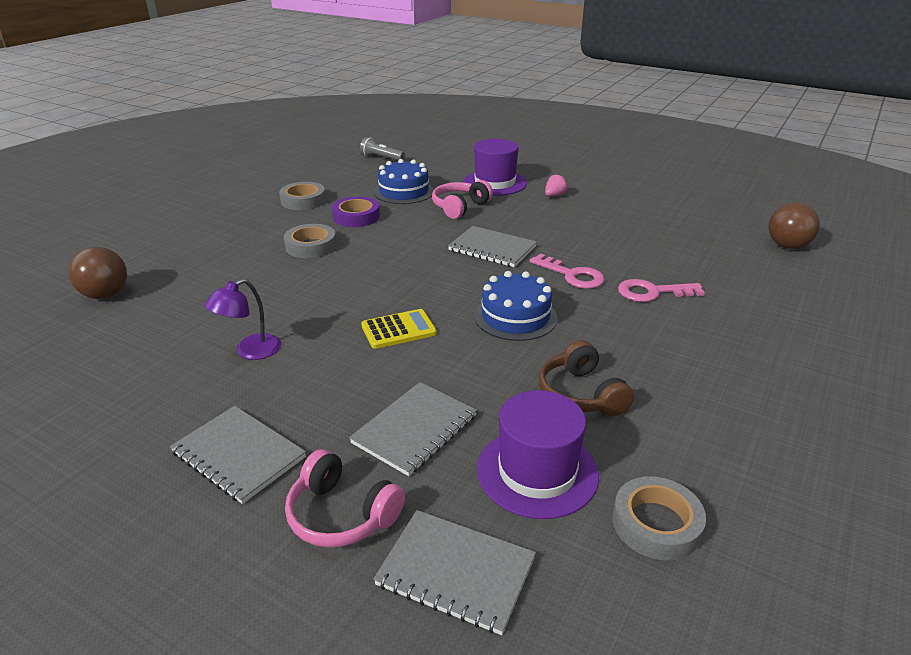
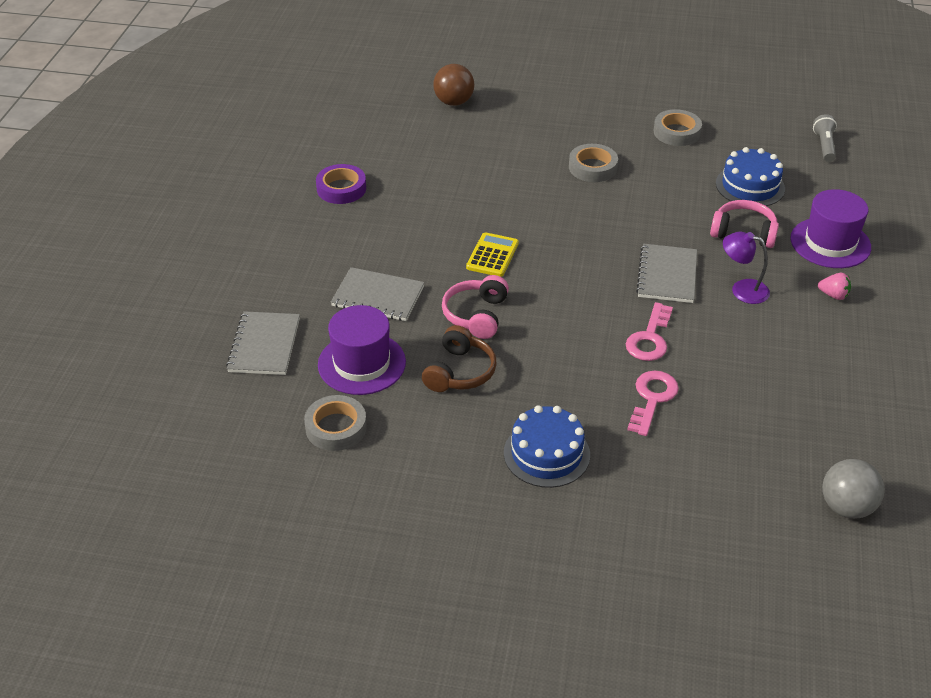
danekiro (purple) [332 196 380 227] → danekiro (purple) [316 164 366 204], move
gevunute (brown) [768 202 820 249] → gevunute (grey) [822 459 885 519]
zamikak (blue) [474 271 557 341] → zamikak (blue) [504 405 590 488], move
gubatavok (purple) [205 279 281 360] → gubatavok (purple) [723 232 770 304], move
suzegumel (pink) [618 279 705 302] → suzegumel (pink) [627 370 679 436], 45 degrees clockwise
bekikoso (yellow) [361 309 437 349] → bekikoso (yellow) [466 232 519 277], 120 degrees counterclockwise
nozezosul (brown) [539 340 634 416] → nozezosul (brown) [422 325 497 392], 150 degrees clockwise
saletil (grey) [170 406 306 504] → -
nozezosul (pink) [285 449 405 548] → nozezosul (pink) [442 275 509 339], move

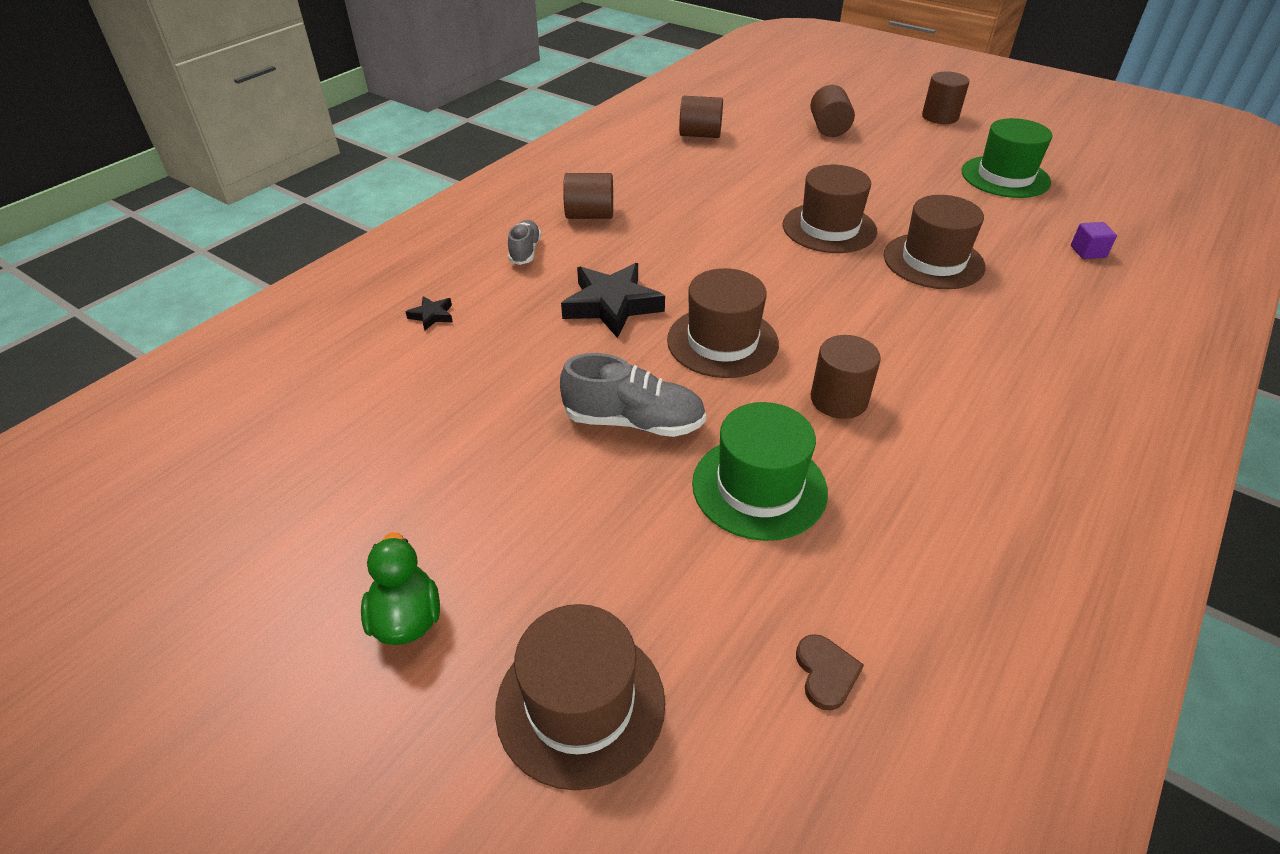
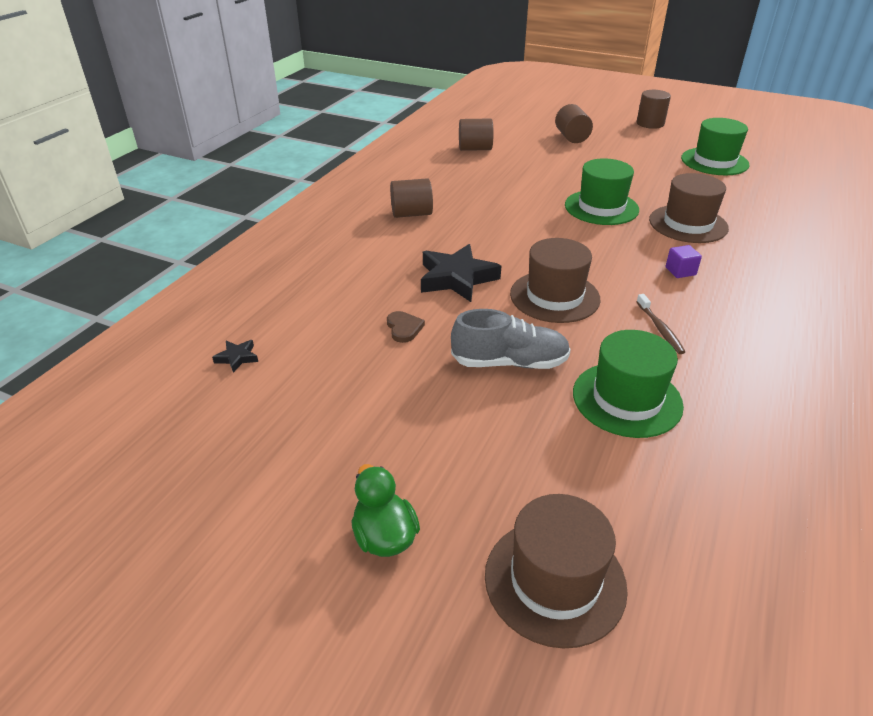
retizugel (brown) [783 165 877 253] → retizugel (green) [565 158 639 225]
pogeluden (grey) [508 220 541 265] → -
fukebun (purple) [1071 222 1117 259] → fukebun (purple) [666 245 702 278], move
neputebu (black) [406 296 453 331] → neputebu (black) [212 340 258 373], move
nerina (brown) [811 335 881 419] → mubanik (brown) [636 294 685 354]
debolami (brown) [796 634 864 710] → debolami (brown) [387 311 425 343], move

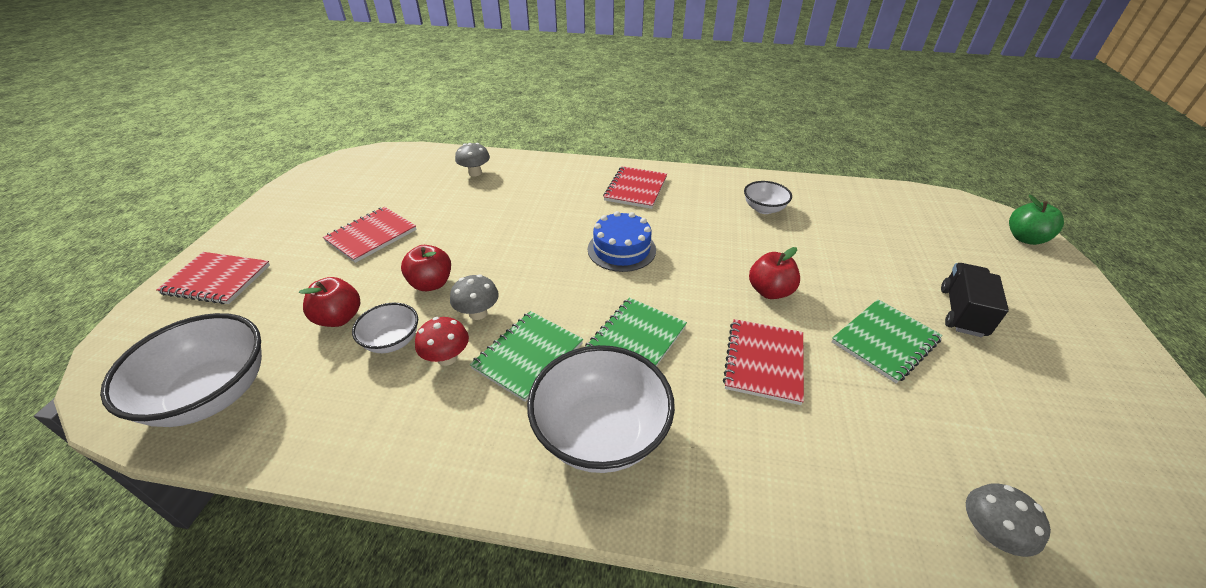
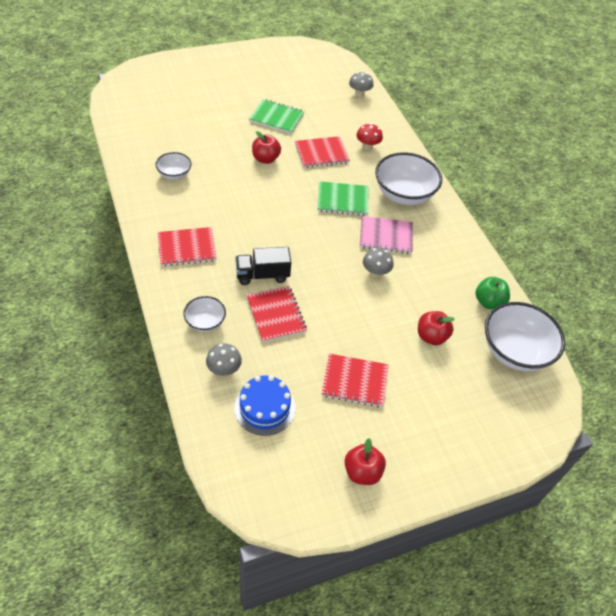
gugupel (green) [1009 194 1064 245] → gugupel (green) [475 277 510 309], move
zamikak (blue) [588 211 656 272] → zamikak (blue) [234 375 295 436], move
gugupel (red) [401 245 451 291] → gugupel (red) [344 438 386 485], move
saletil (red) [156 252 270 304] → saletil (red) [246 286 307 342], move
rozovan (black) [941 263 1009 337] → rozovan (black) [235 247 291 285], move
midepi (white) [352 303 418 353] → midepi (white) [183 296 226 332], move
saletil (green) [470 311 583 402] → saletil (pink) [360 216 413 254]
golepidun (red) [415 317 469 366] → golepidun (red) [356 123 383 150], move

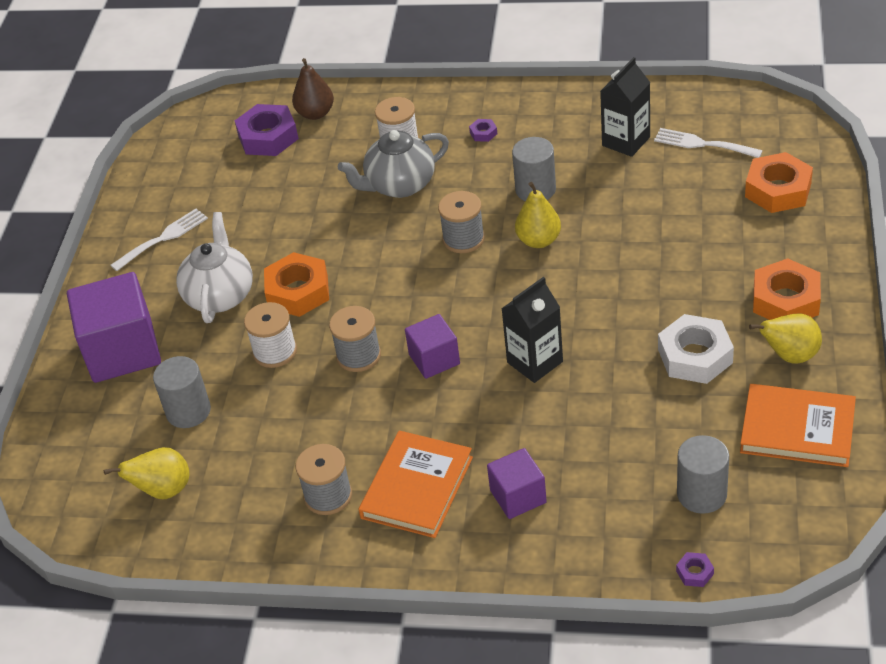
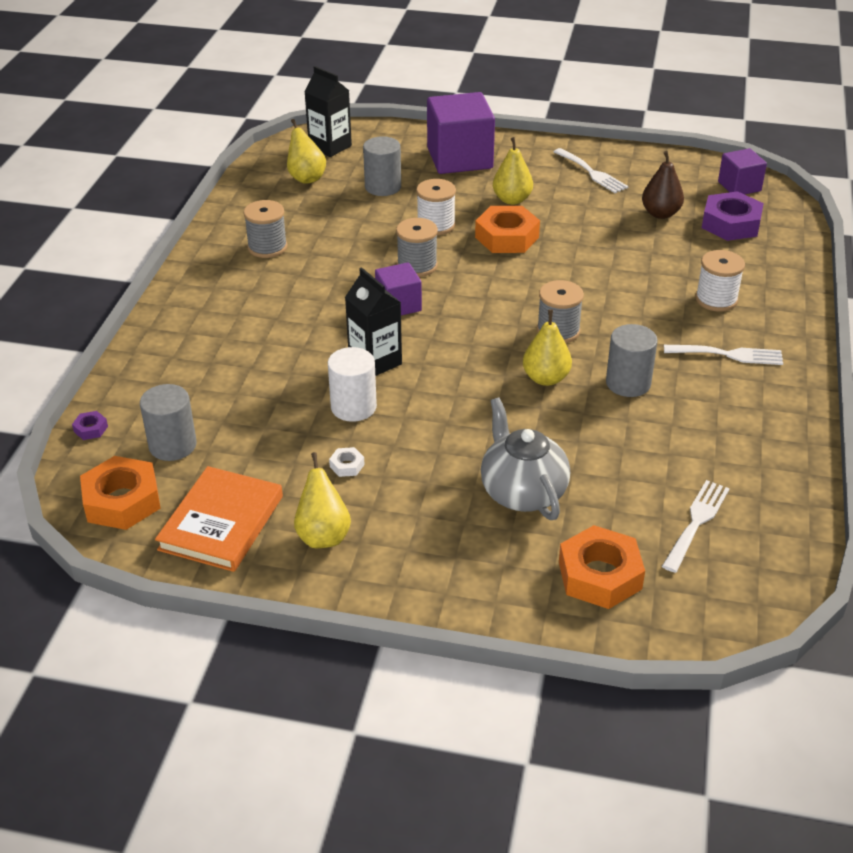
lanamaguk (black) [600 57 651 157] → lanamaguk (black) [304 66 352 157], move
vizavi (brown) [292 58 334 120] → vizavi (brown) [642 151 684 219], move
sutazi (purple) [469 119 497 142] → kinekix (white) [664 345 783 365]
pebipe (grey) [338 130 449 198] → pebipe (grey) [481 397 570 520], move
pebipe (white) [176 212 253 323] → vizavi (yellow) [493 137 533 205]
sutazi (orange) [753 258 821 320] → sutazi (orange) [80 456 161 530], move
sutazi (white) [658 314 734 384] → sutazi (white) [329 447 365 477], x0.44
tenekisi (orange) [358 431 473 538] → -
fukebun (purple) [487 448 547 519] → fukebun (purple) [718 148 767 195], move
- → nerina (white) [328 347 377 422]

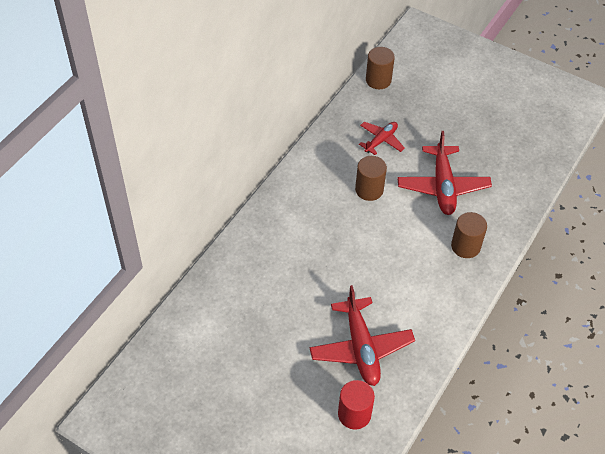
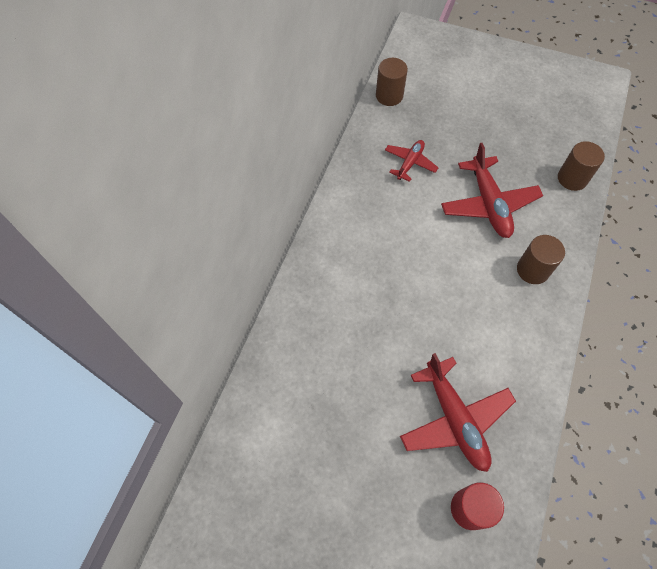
nerina (brown) [355 156 387 201] → nerina (brown) [558 141 605 191], move

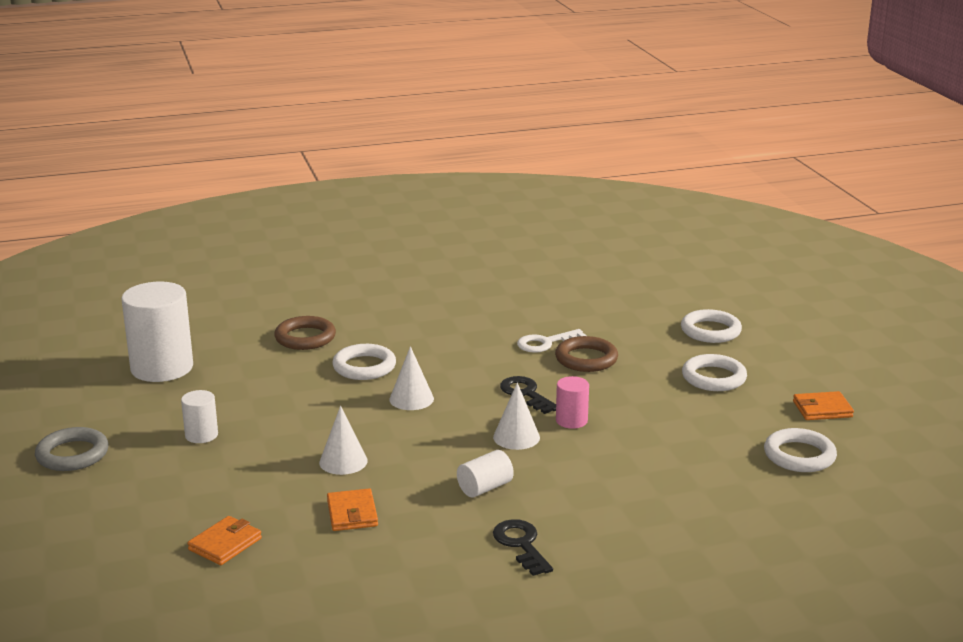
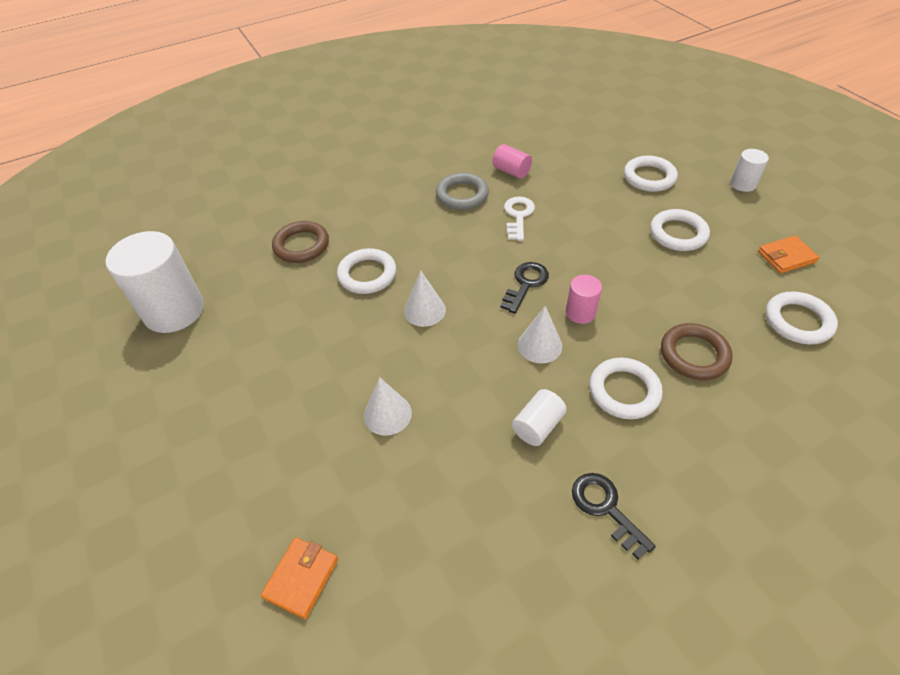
suzegumel (white) [517 329 587 353] → suzegumel (white) [504 197 535 241], 135 degrees clockwise
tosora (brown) [555 336 618 372] → tosora (brown) [661 323 733 380], move
suzegumel (black) [500 376 556 414] → suzegumel (black) [500 262 549 314], 75 degrees clockwise
nerina (white) [181 390 218 443] → nerina (white) [730 149 769 192], move
tosora (grey) [35 427 109 471] → tosora (grey) [436 173 489 210], move
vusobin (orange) [327 489 378 531] → -
- → nerina (pink) [493 144 532 179]
- → tosora (white) [590 358 663 419]

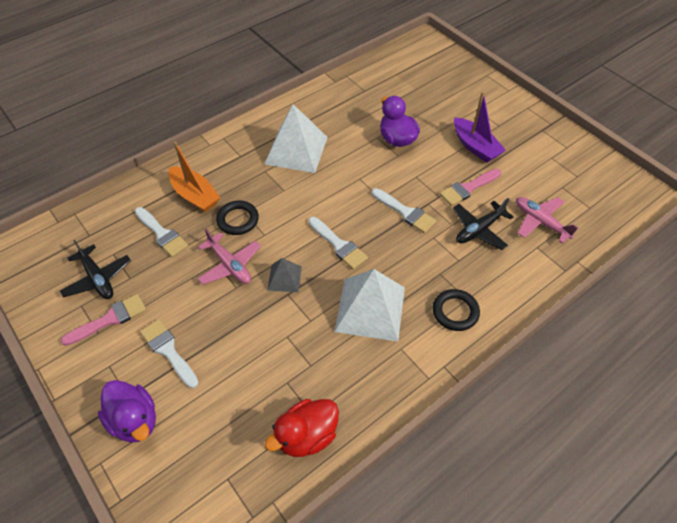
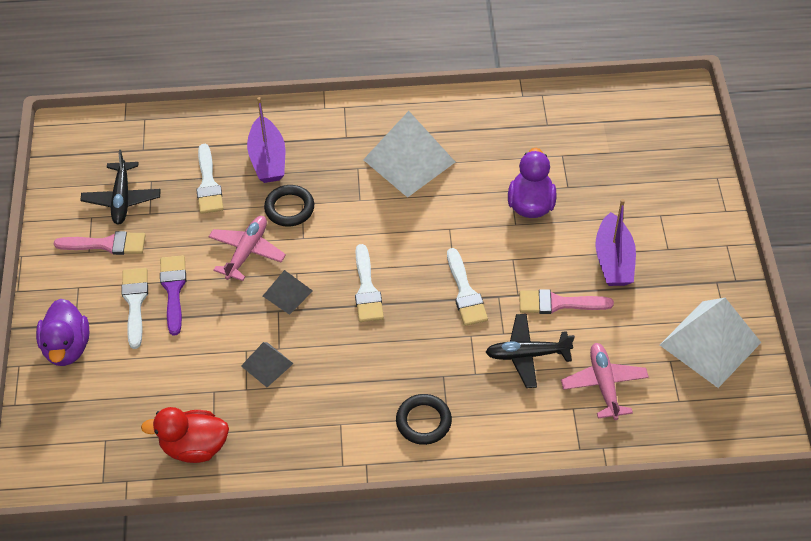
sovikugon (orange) [168 142 220 212] → sovikugon (purple) [247 97 285 183]
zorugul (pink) [198 228 261 285] → zorugul (pink) [209 216 286 281], 150 degrees counterclockwise
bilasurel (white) [334 269 405 342] → bilasurel (white) [660 298 762 388], move
- → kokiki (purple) [160 255 186 336]
- → bilasurel (grey) [241 342 294 387]

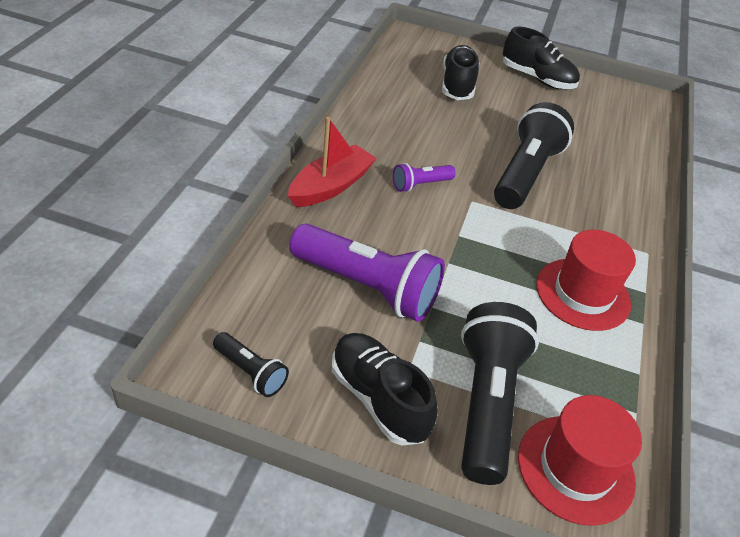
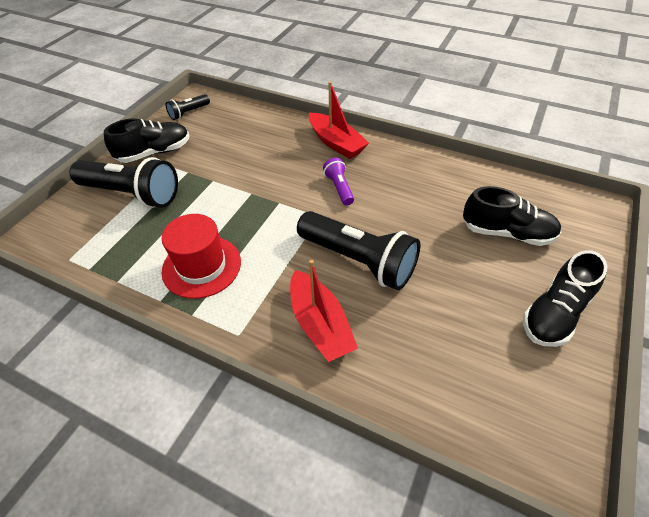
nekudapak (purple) [289 224 445 322] → -
retizugel (red) [518 395 642 526] → -
- → sovikugon (red) [290 260 358 362]

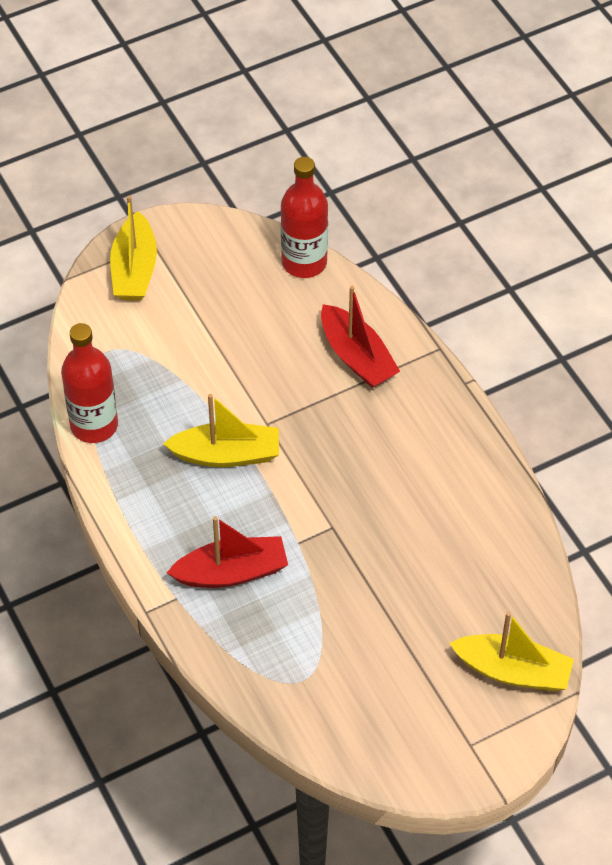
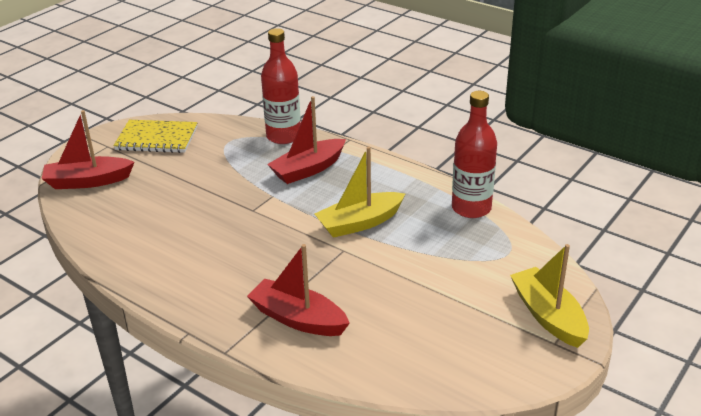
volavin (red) [281 157 328 278] → volavin (red) [261 28 301 144], move
sovikugon (yellow) [449 612 574 691] → sovikugon (red) [42 110 135 189]
- → saletil (yellow) [113 120 197 153]

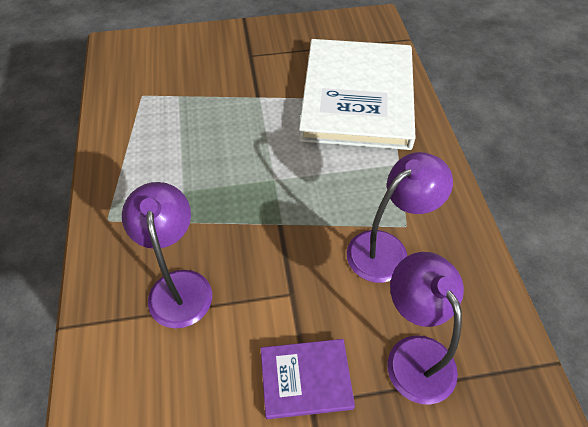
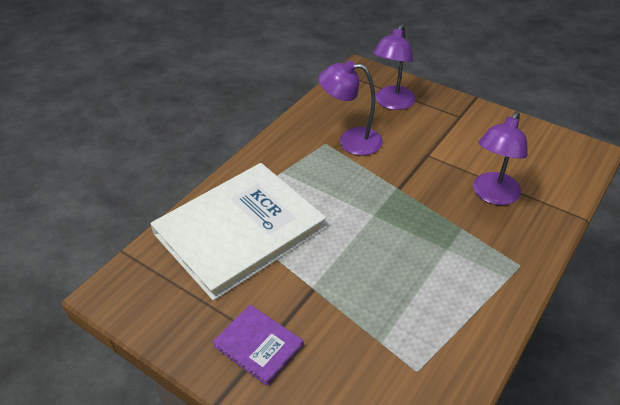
tenekisi (purple) [260 339 355 419] → tenekisi (purple) [212 305 304 386], move

